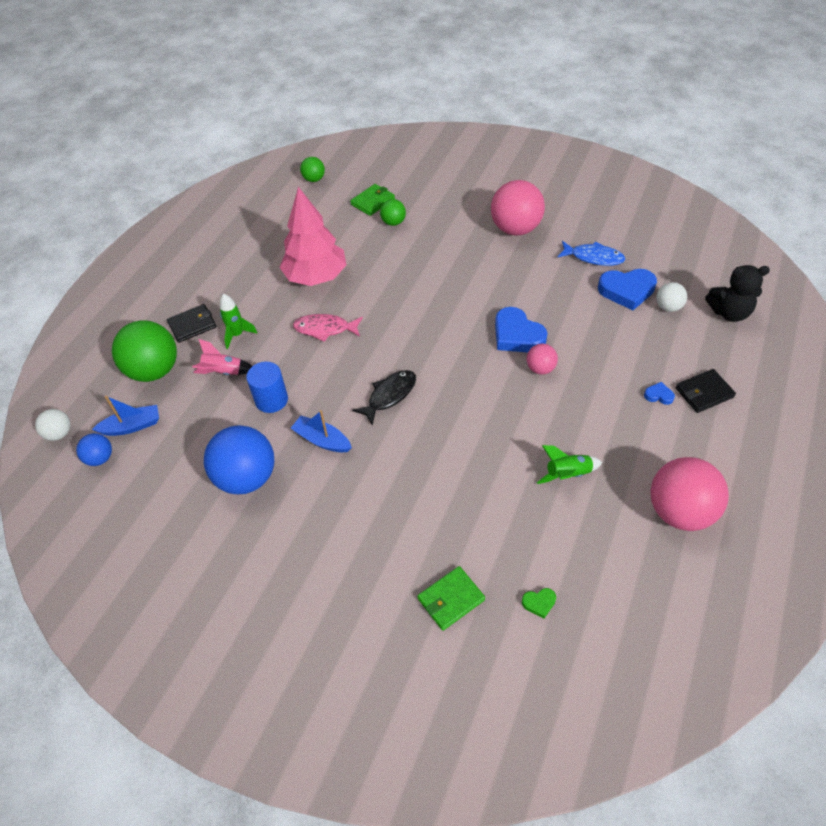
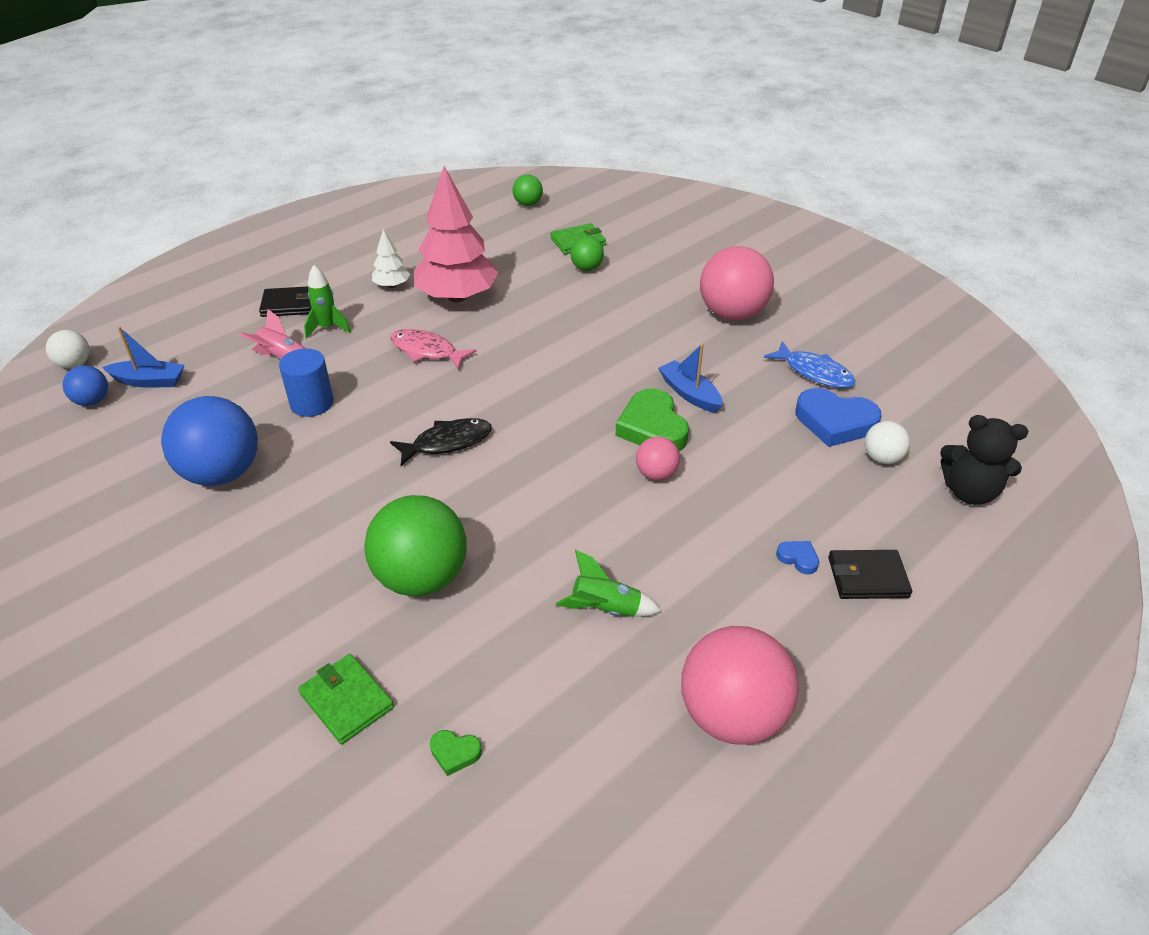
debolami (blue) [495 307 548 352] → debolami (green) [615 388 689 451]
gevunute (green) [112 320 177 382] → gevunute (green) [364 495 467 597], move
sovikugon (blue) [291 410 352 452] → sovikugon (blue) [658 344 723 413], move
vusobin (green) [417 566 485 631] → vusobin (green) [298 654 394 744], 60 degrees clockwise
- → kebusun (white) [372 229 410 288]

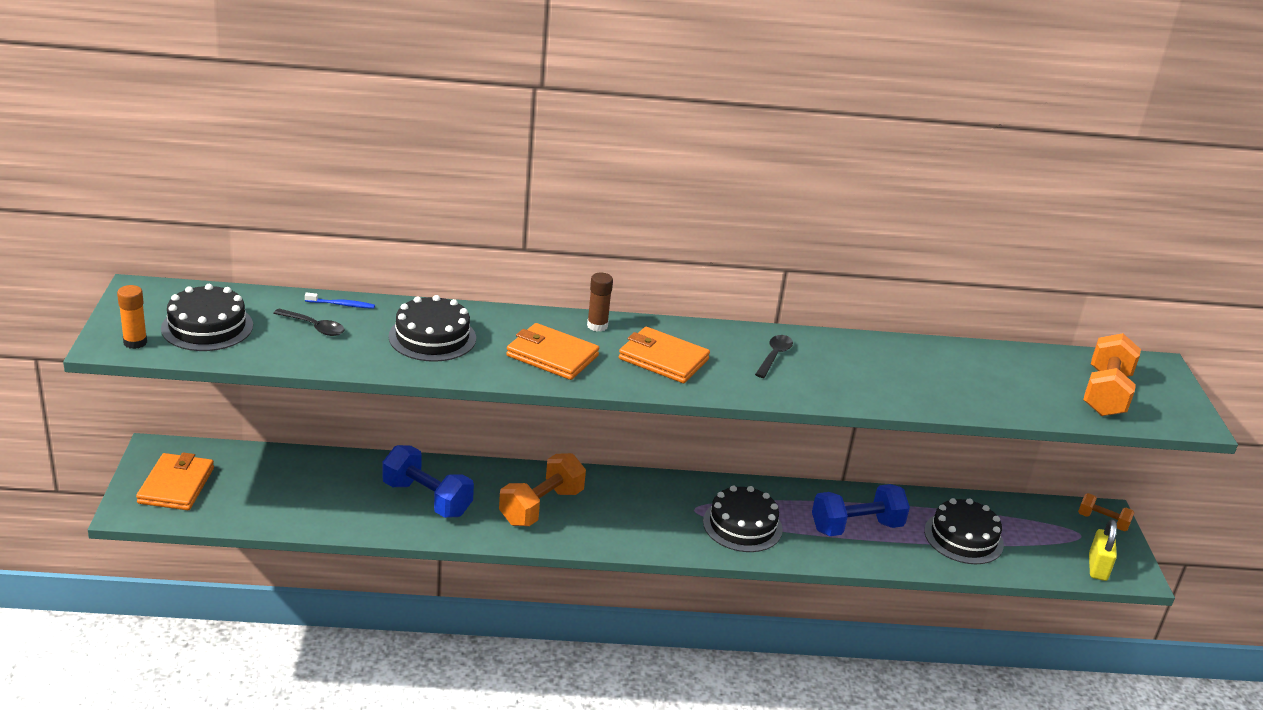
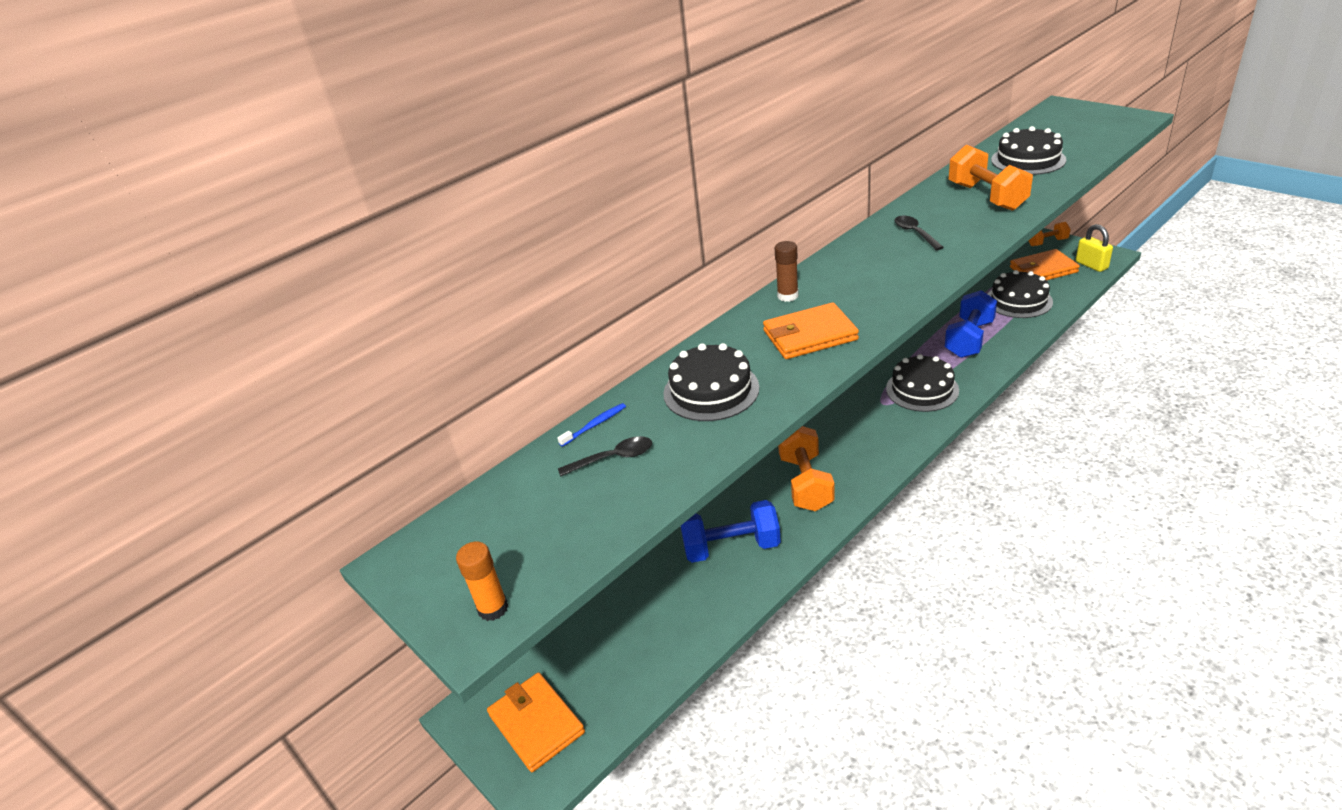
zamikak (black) [161 284 253 351] → zamikak (black) [991 126 1066 175], move
vusobin (orange) [619 327 710 383] → vusobin (orange) [1010 249 1080 280], move
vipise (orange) [1083 333 1141 416] → vipise (orange) [949 145 1033 211], move

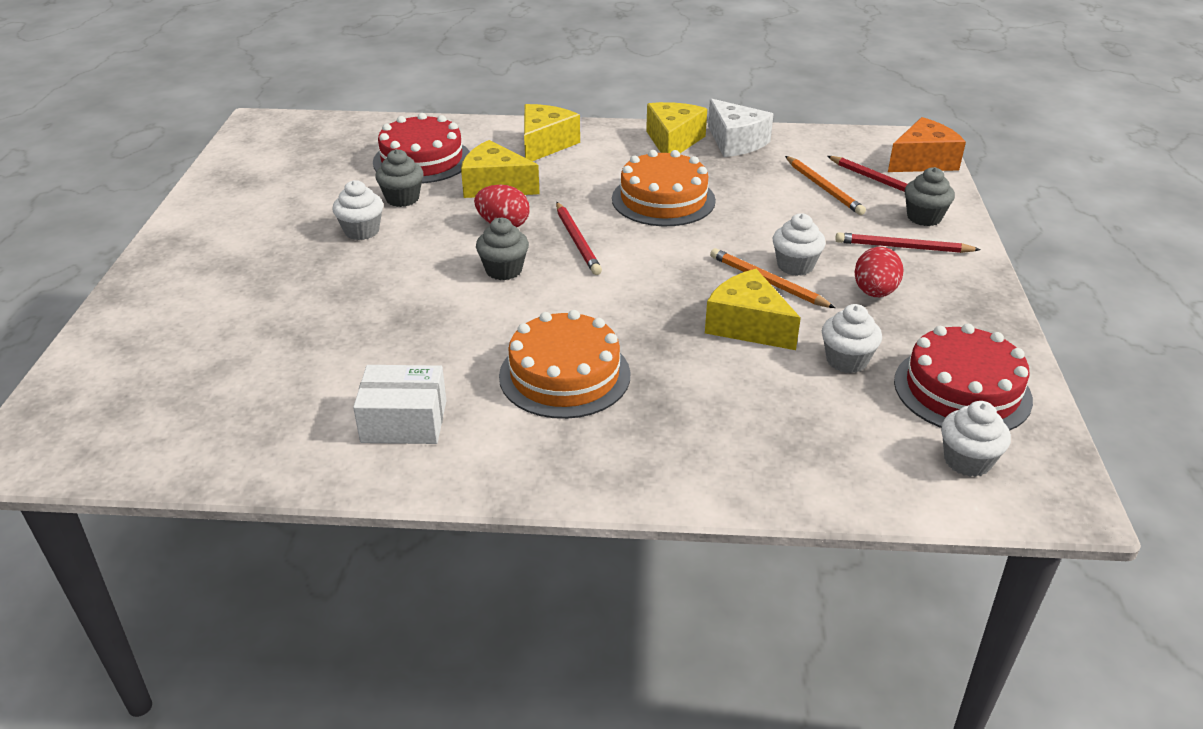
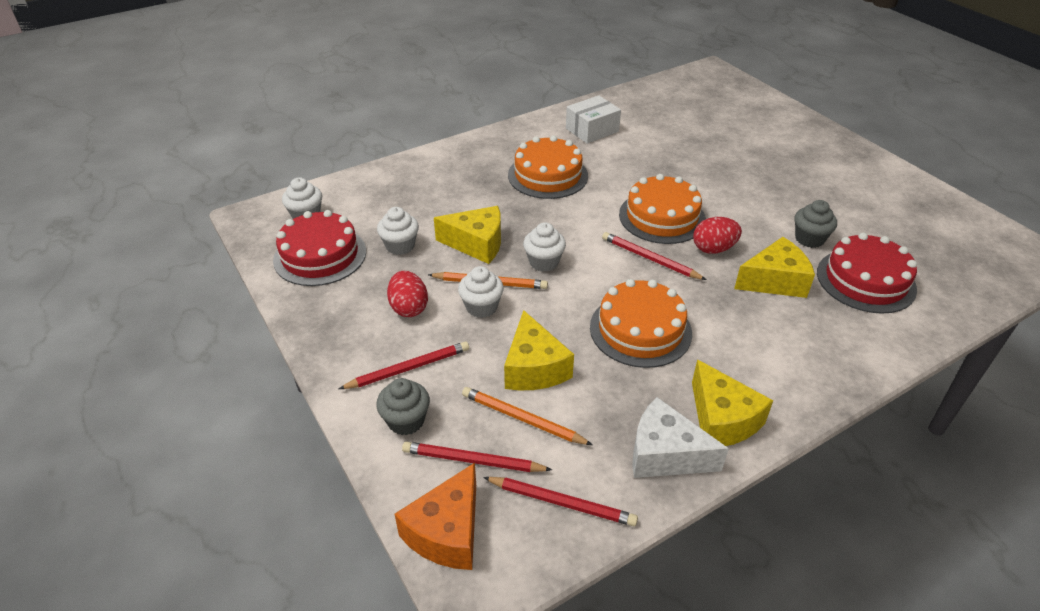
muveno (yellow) [524 104 580 161] → muveno (yellow) [504 310 574 390], move
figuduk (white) [332 180 383 240] → figuduk (white) [523 222 566 272], move
figuduk (grey) [476 218 529 280] → zamikak (orange) [619 174 706 244]
- → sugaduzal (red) [483 477 638 526]

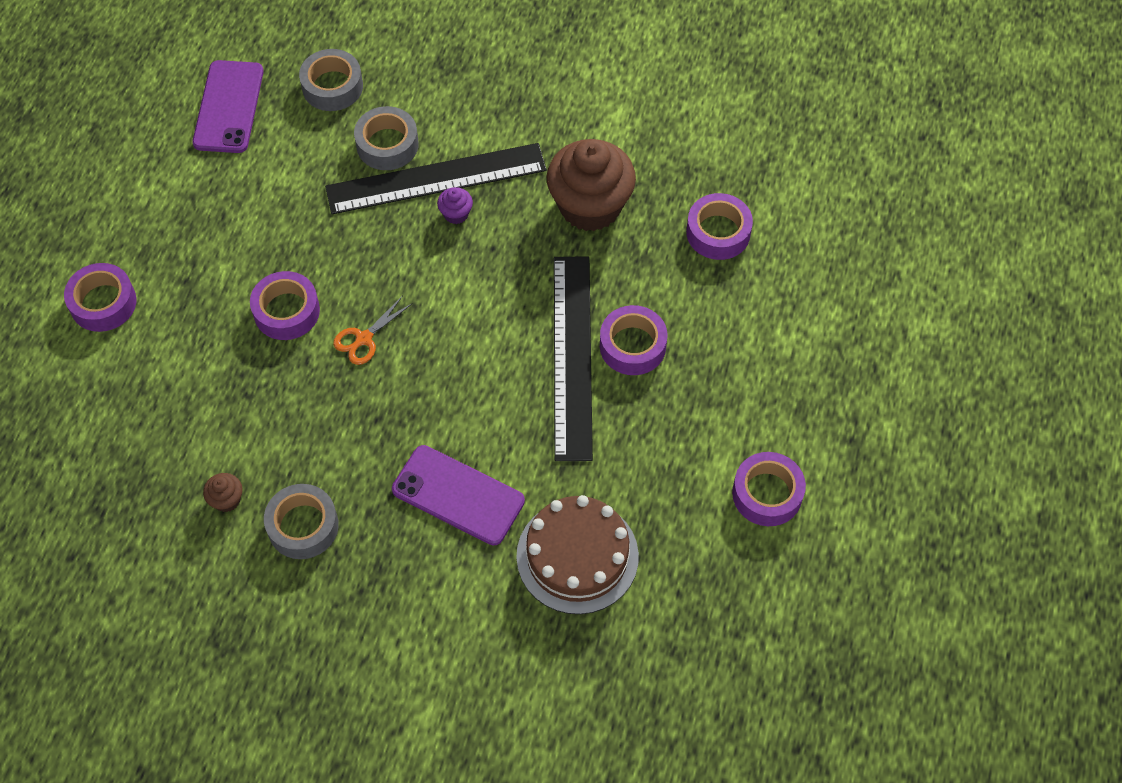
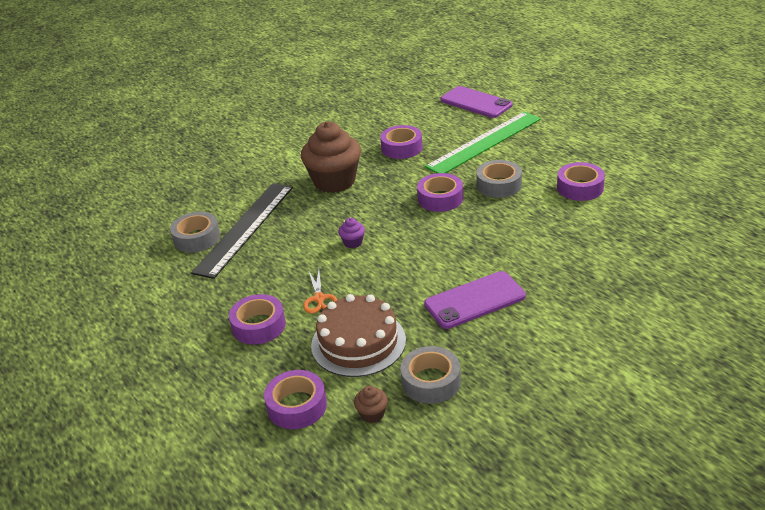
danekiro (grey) [299 49 363 111] → danekiro (grey) [476 160 522 198], move
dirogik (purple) [192 60 264 153] → dirogik (purple) [441 86 512 118], move
figuduk (purple) [437 187 473 224] → figuduk (purple) [338 218 365 248], move
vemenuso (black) [554 257 593 461] → -
danekiro (purple) [64 263 136 332] → danekiro (purple) [264 370 327 429], move
zamikak (brown) [516 495 639 614] → zamikak (brown) [311 294 406 377], move
- → vemenuso (green) [425 112 541 173]

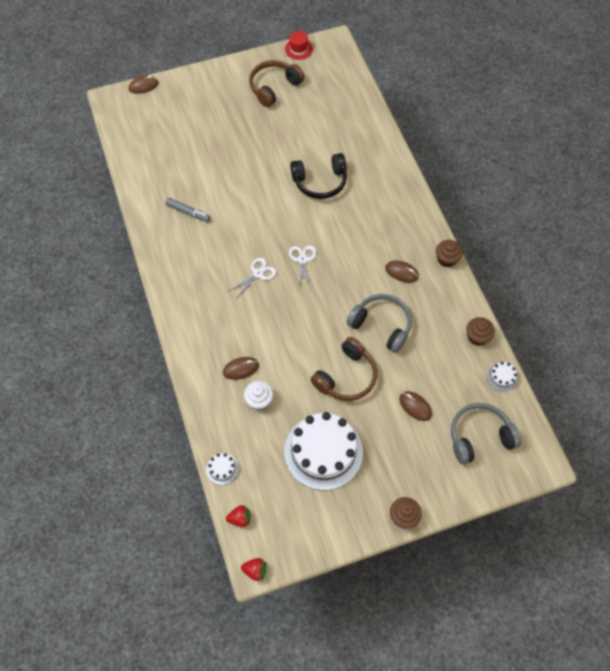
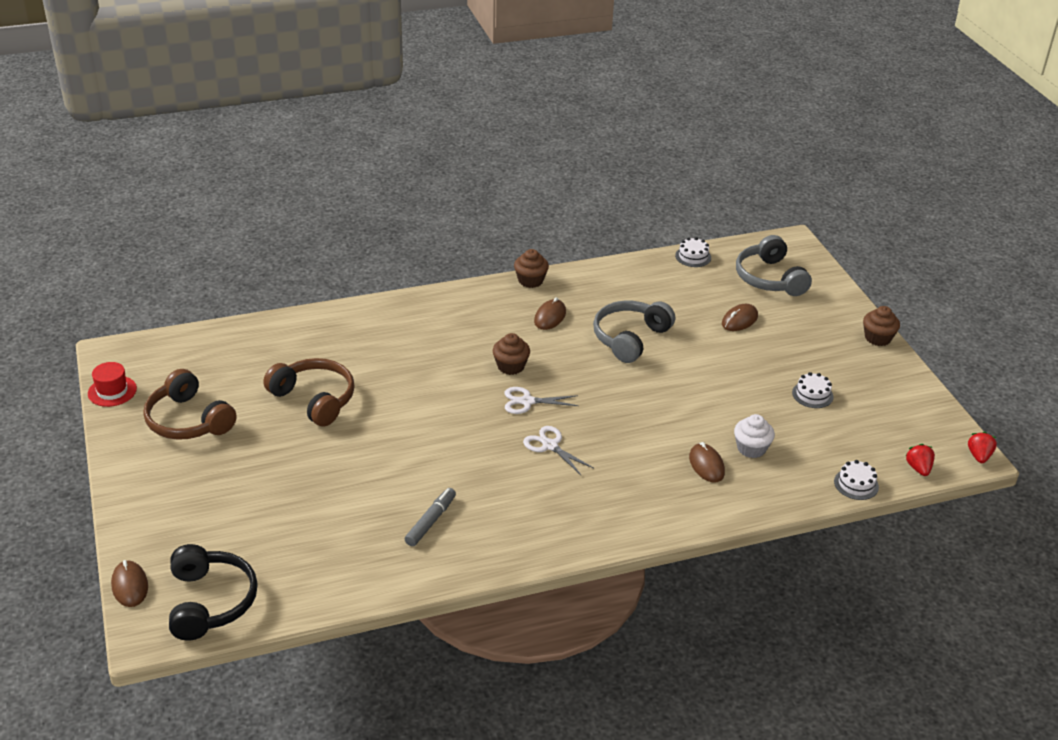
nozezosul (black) [290 153 347 199] → nozezosul (black) [169 544 258 641], move
figuduk (brown) [466 317 495 346] → figuduk (brown) [493 333 530 375], move
nozezosul (brown) [310 337 377 401] → nozezosul (brown) [263 358 355 427], move
zamikak (white) [284 412 363 490] → zamikak (white) [792 372 834 408], x0.41

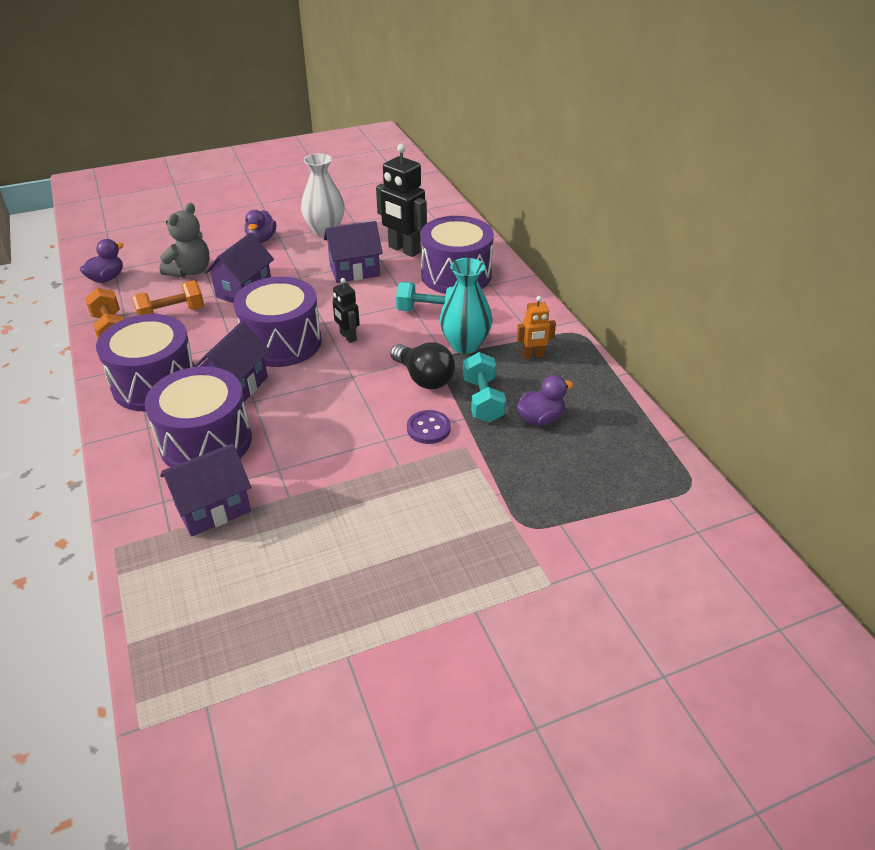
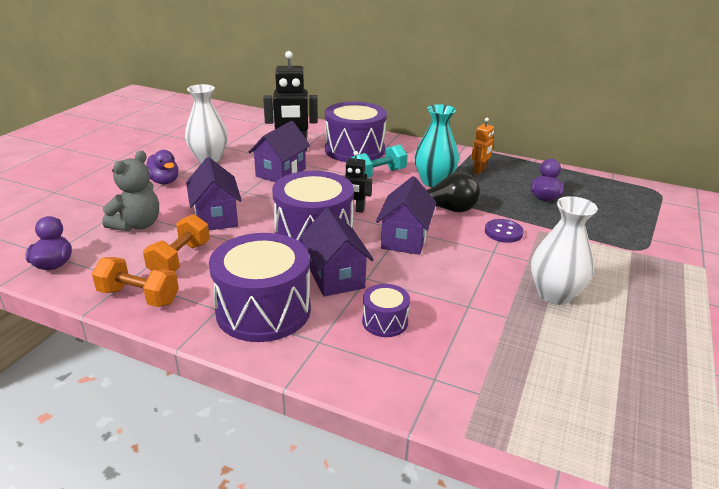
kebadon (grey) [159 203 210 277] → kebadon (grey) [102 151 159 232], 45 degrees clockwise
vipise (turquoise) [463 352 506 422] → -
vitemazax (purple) [145 366 252 467] → vitemazax (purple) [362 284 410 337], x0.48
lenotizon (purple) [160 444 251 537] → lenotizon (purple) [376 176 436 255], move
- → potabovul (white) [531 196 598 305]

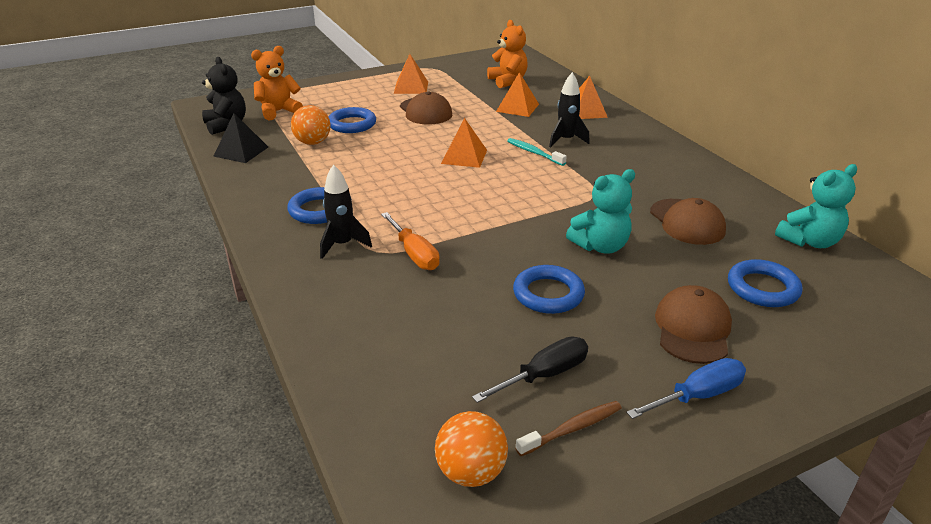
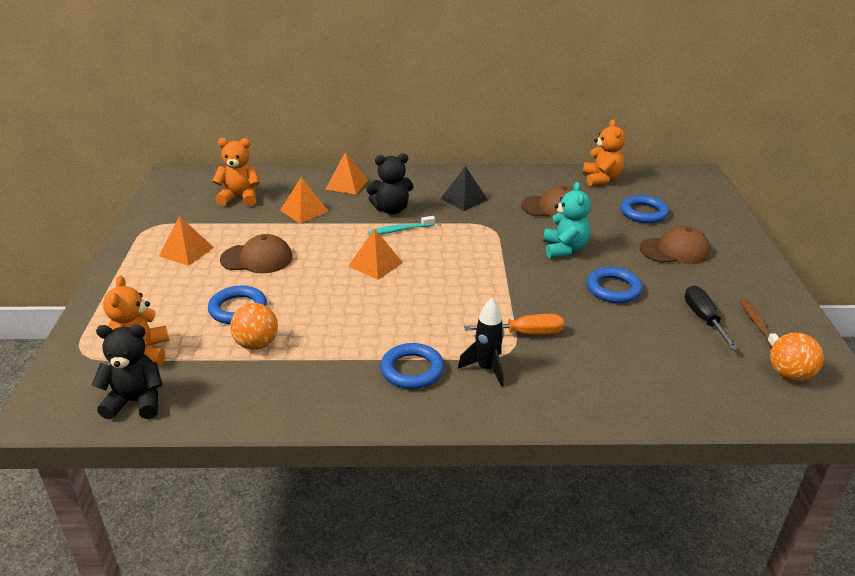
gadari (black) [549 72 590 147] → kebadon (black) [366 153 414 214]
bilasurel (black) [213 113 268 163] → bilasurel (black) [440 166 488 211], move
kebadon (turquoise) [775 164 857 248] → kebadon (orange) [583 119 626 186]
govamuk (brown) [655 285 732 364] → govamuk (brown) [640 226 710 264], 135 degrees clockwise
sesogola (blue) [626 358 746 419] → -

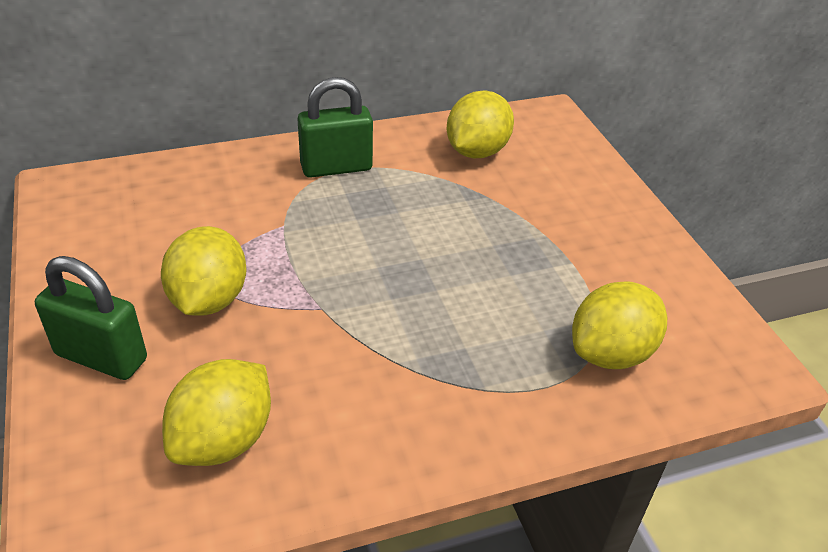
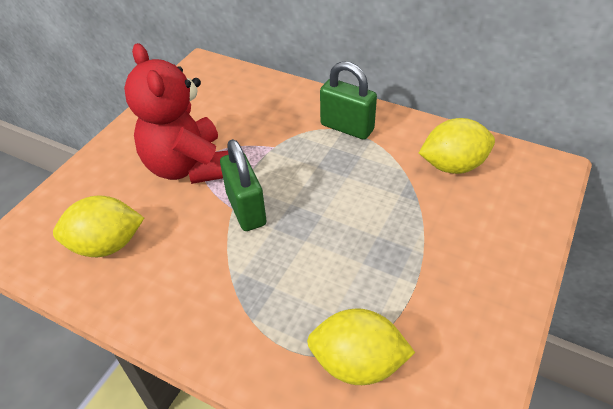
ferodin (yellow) [161 226 247 316] → kebadon (red) [124 43 228 184]
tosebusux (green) [35 256 147 380] → tosebusux (green) [220 139 266 231], move

